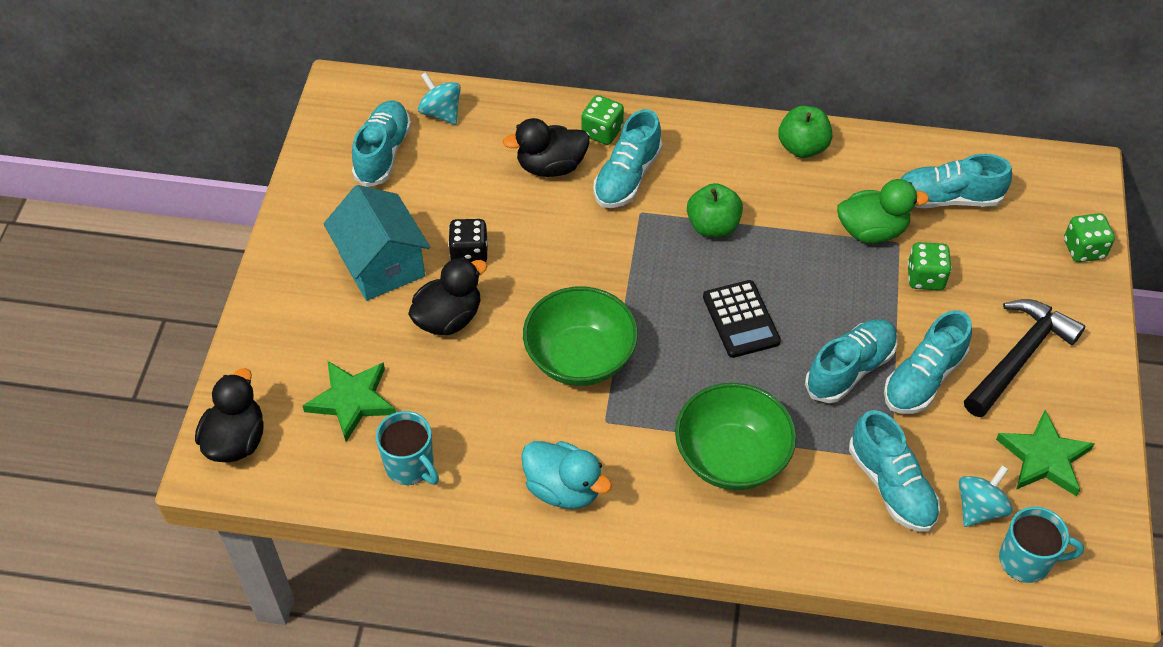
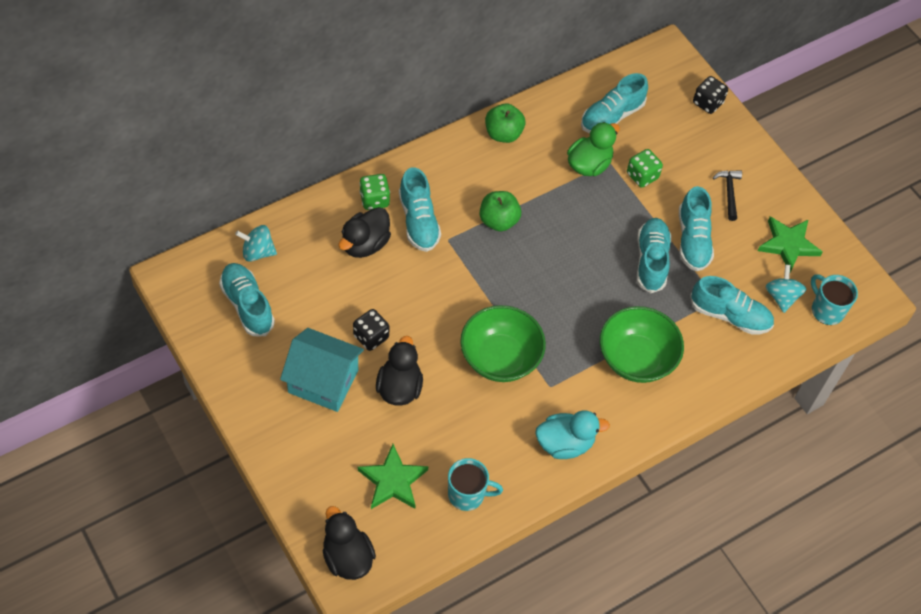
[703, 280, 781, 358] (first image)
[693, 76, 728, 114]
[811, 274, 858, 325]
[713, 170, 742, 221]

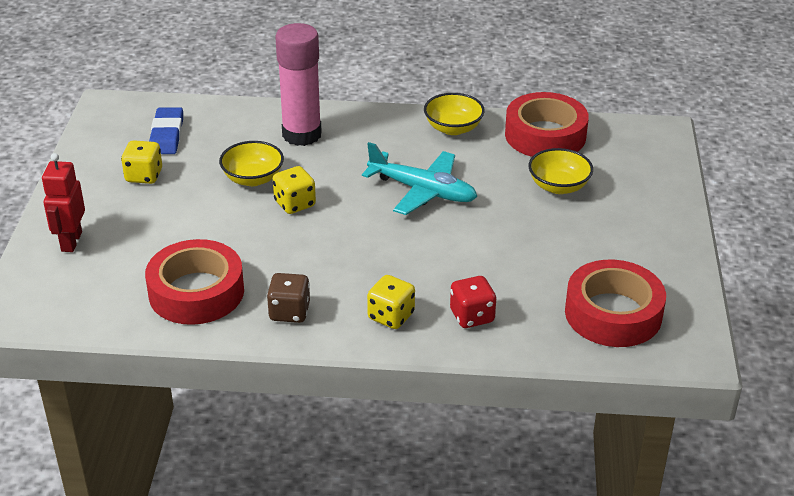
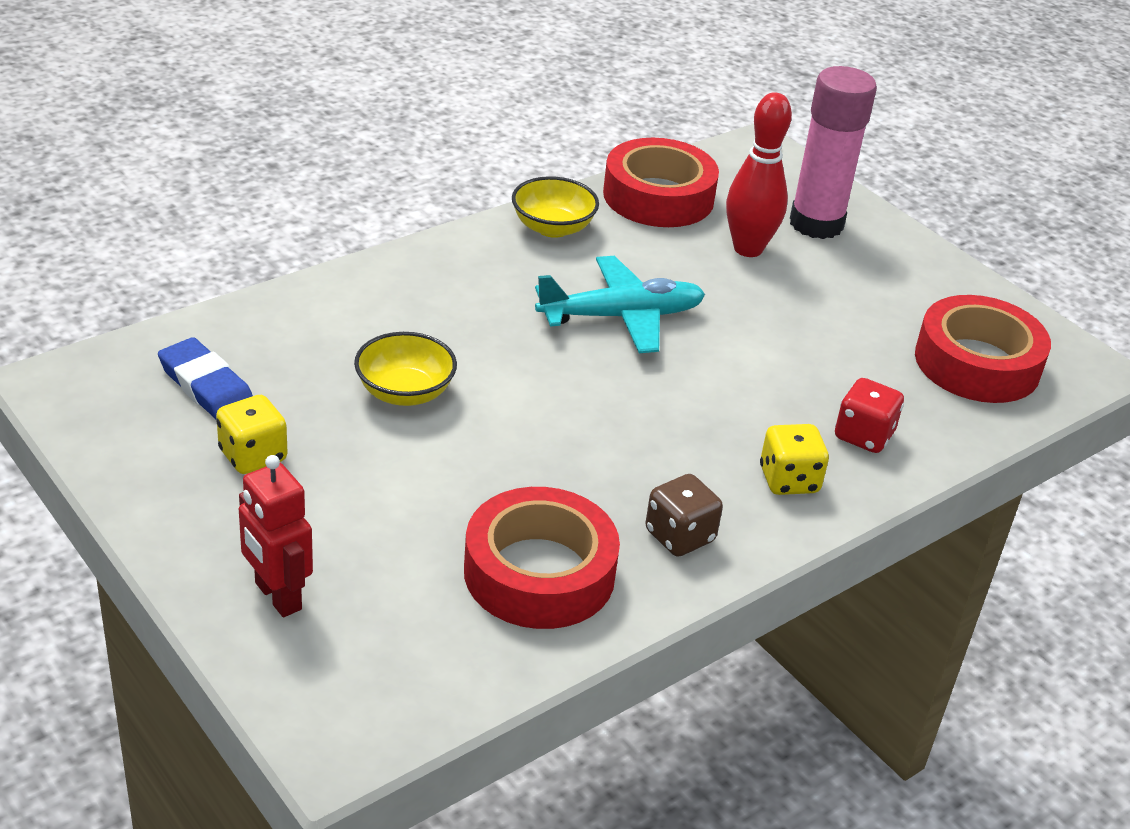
[273, 166, 316, 214] (first image)
[790, 66, 877, 239]
[726, 92, 792, 257]

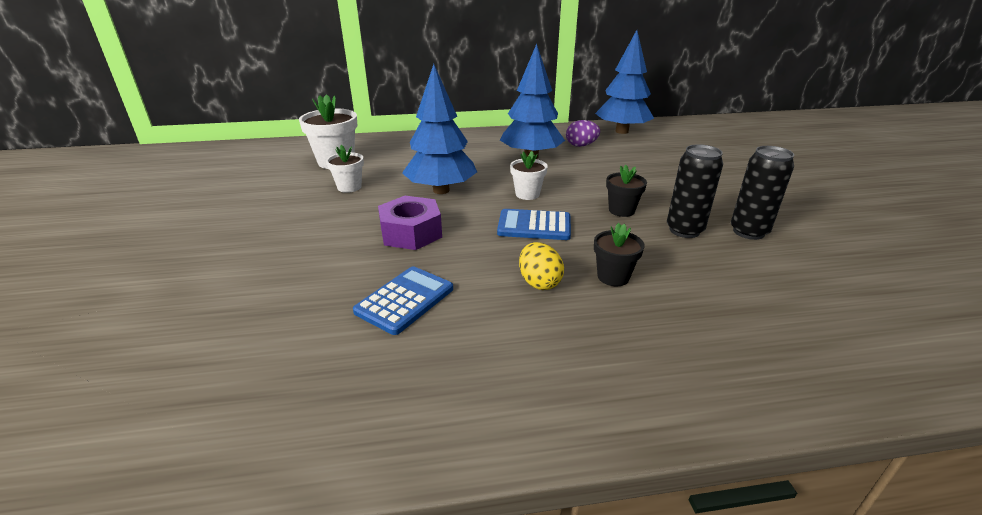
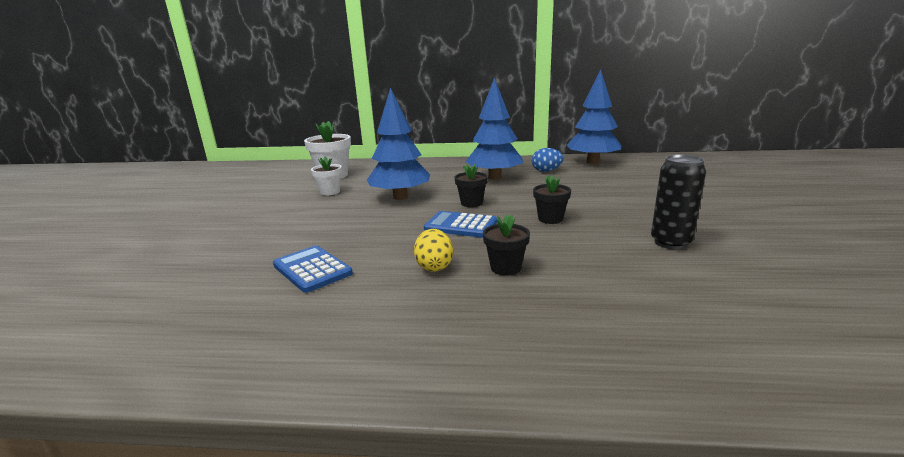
[378, 196, 442, 250] (first image)
[667, 144, 723, 238] (first image)
[454, 164, 488, 207]
[532, 148, 564, 172]
[273, 246, 353, 293]

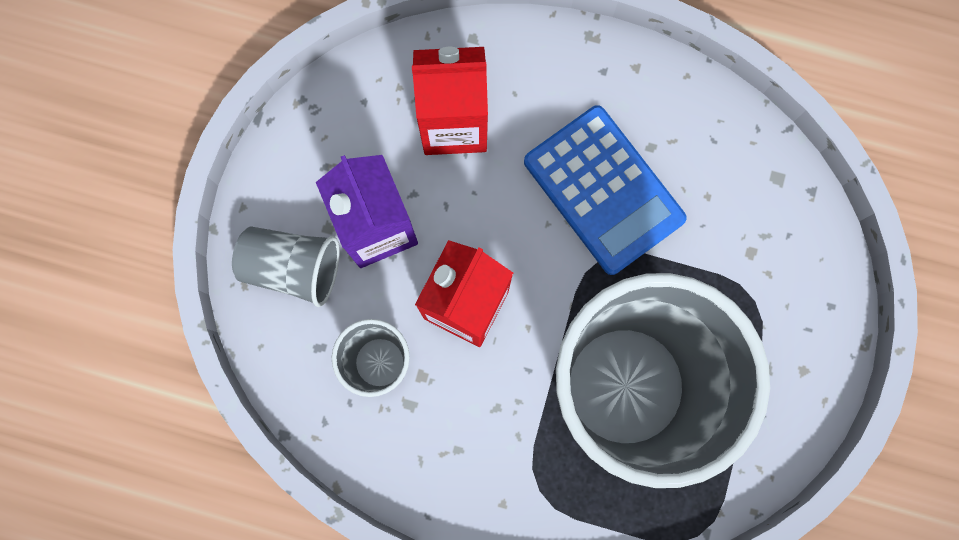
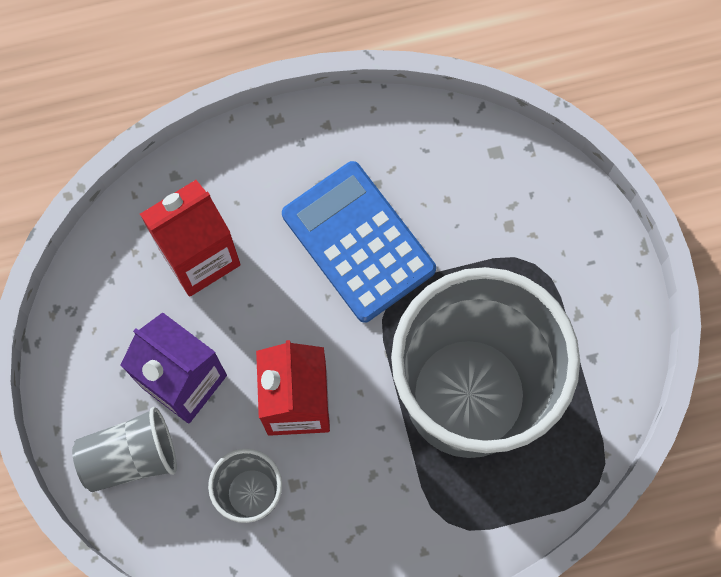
[282, 161, 436, 323]

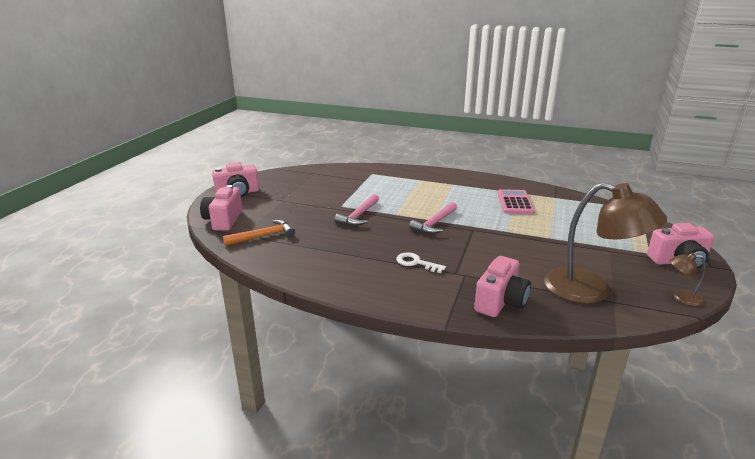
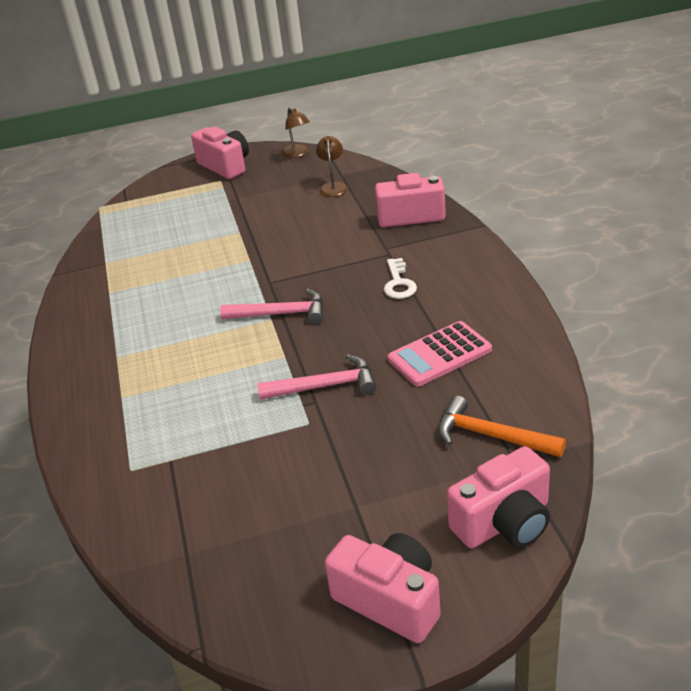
[388, 321, 492, 386]
[316, 136, 348, 197]

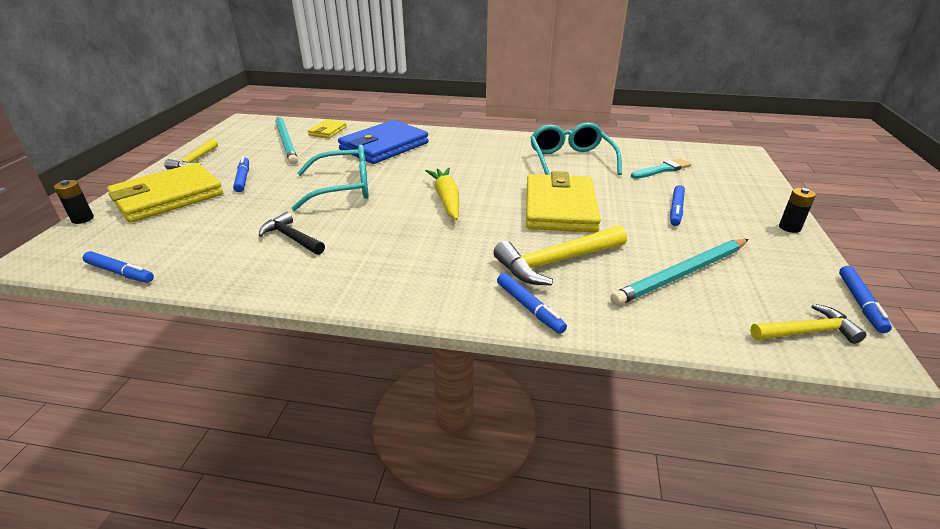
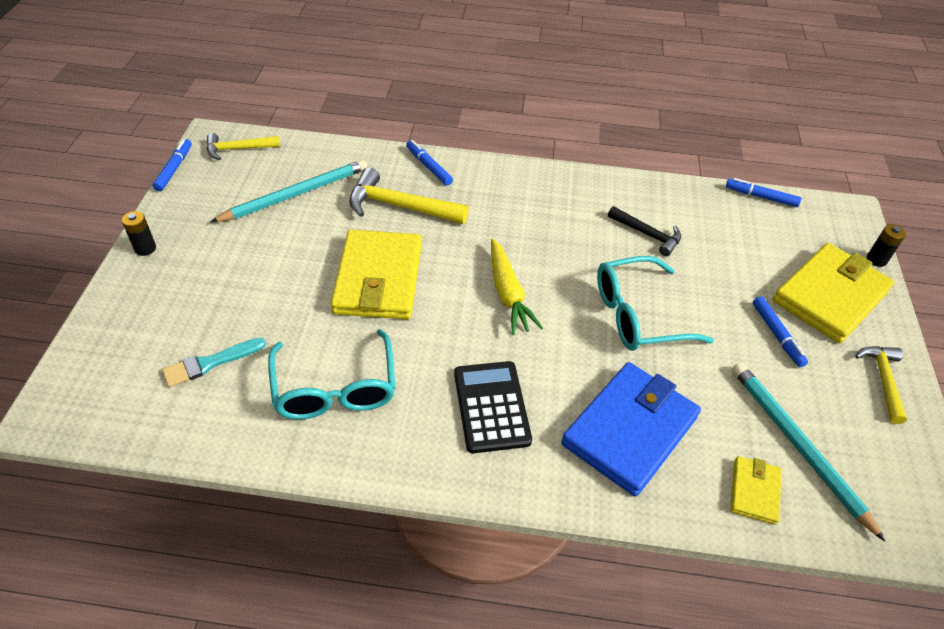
[670, 185, 685, 226] (first image)
[454, 361, 532, 453]
[349, 167, 469, 224]

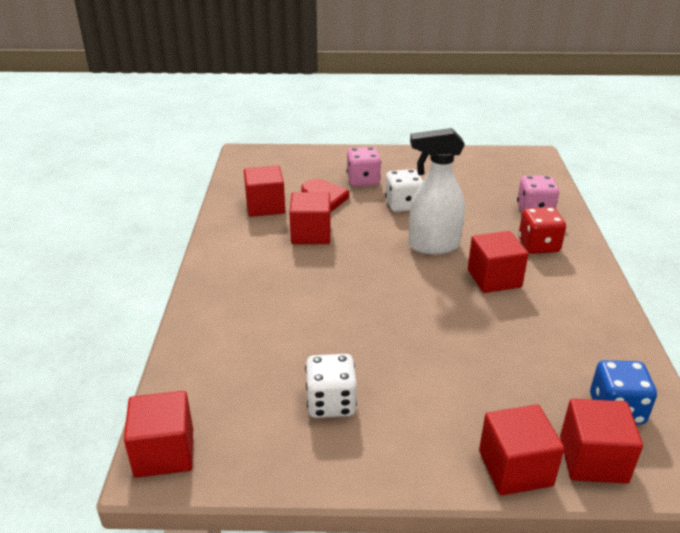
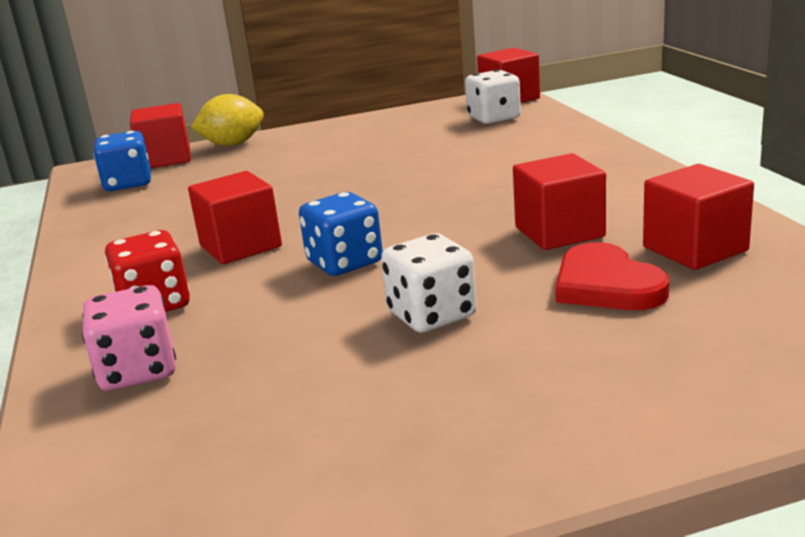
[347, 147, 381, 187] (first image)
[465, 70, 521, 124]
[299, 192, 383, 276]
[191, 94, 264, 146]

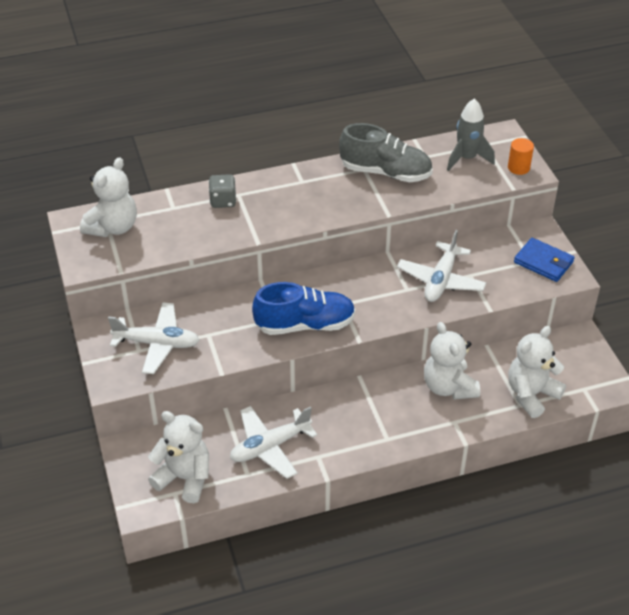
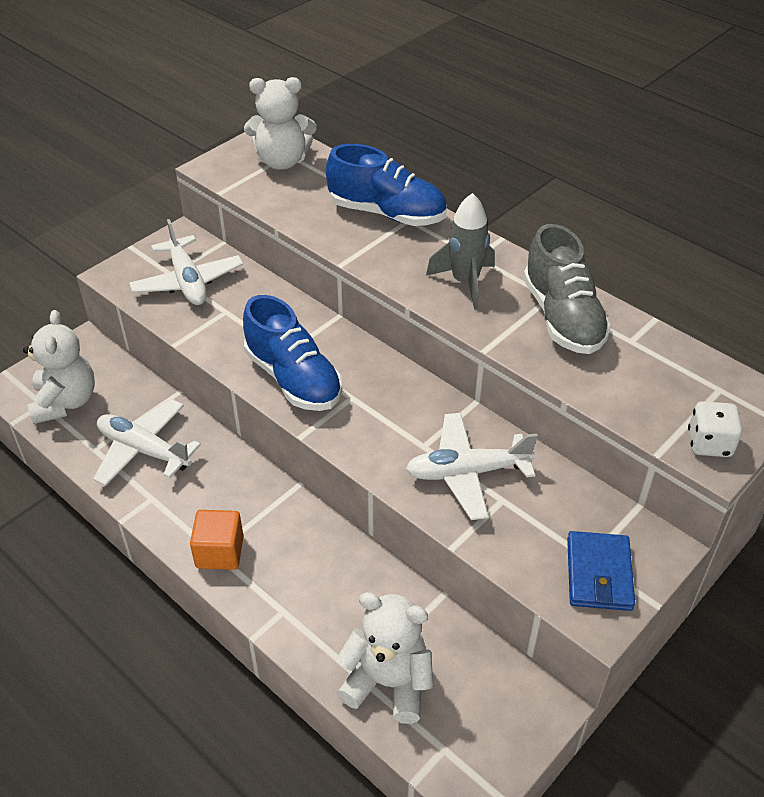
[424, 322, 480, 400] (first image)
[190, 510, 244, 570]
[426, 193, 495, 309]
[326, 144, 447, 226]
[688, 401, 742, 457]

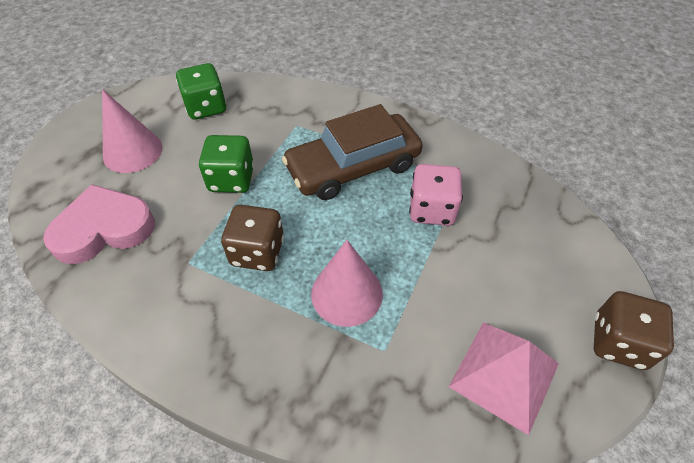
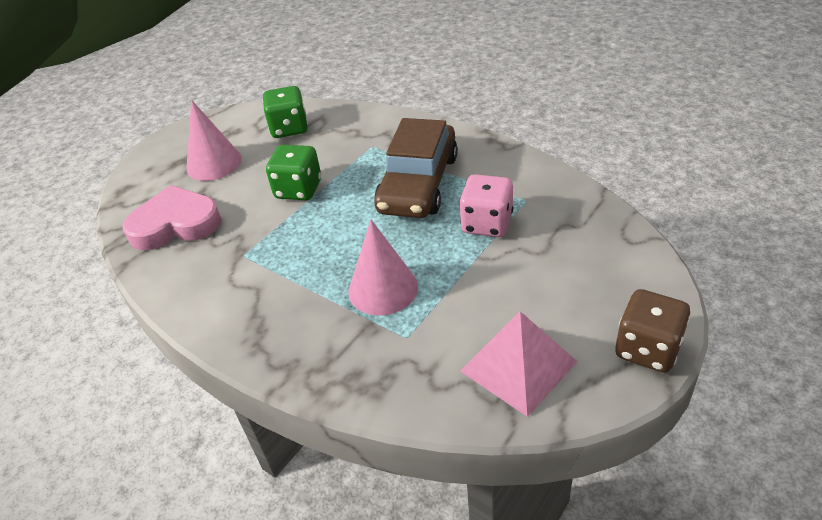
[221, 205, 284, 271] (first image)
[374, 118, 458, 218]

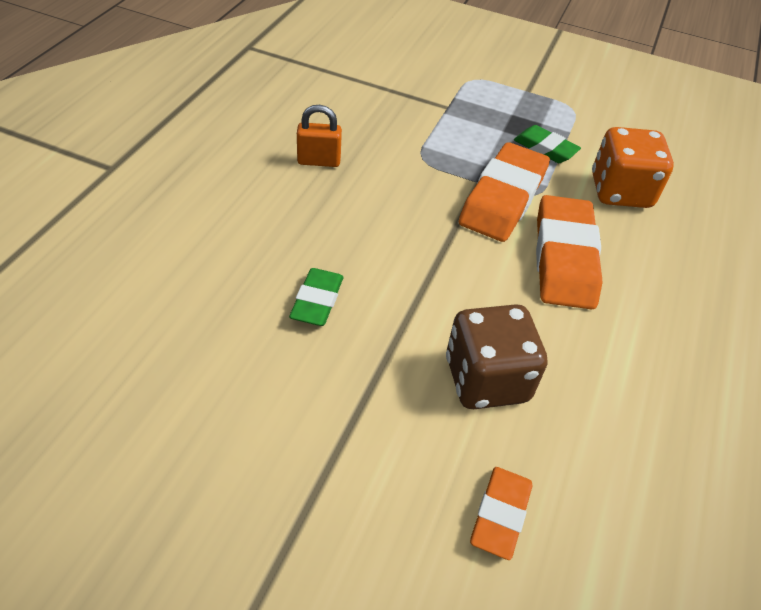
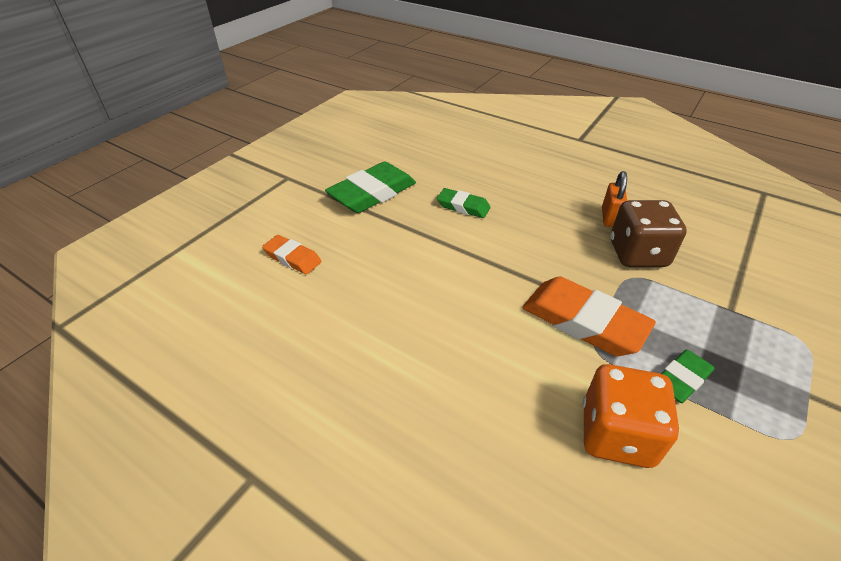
[536, 195, 602, 309] (first image)
[325, 162, 416, 213]
[610, 200, 687, 267]

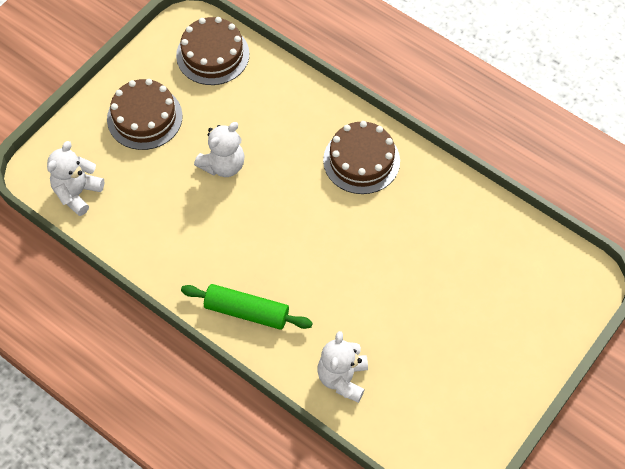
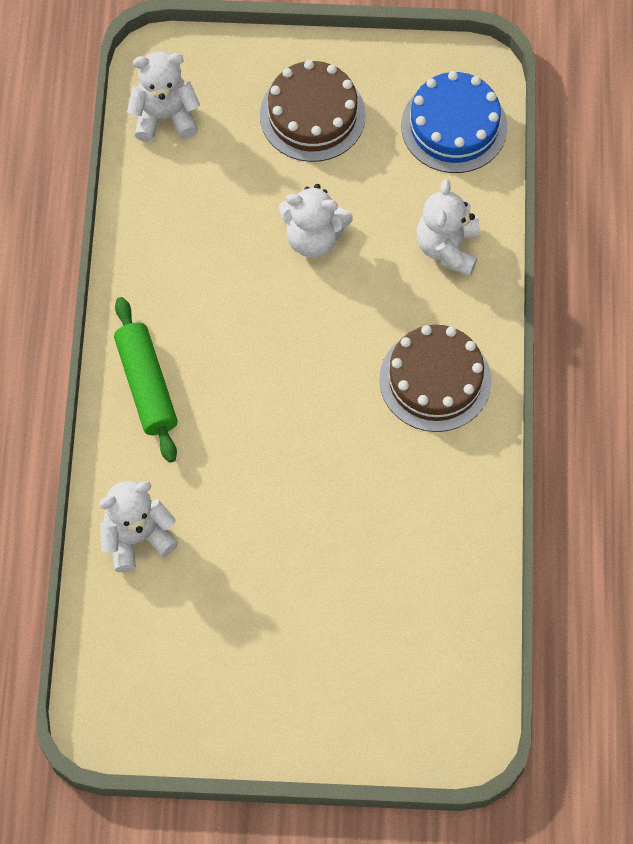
[416, 179, 480, 276]
[401, 71, 507, 173]

